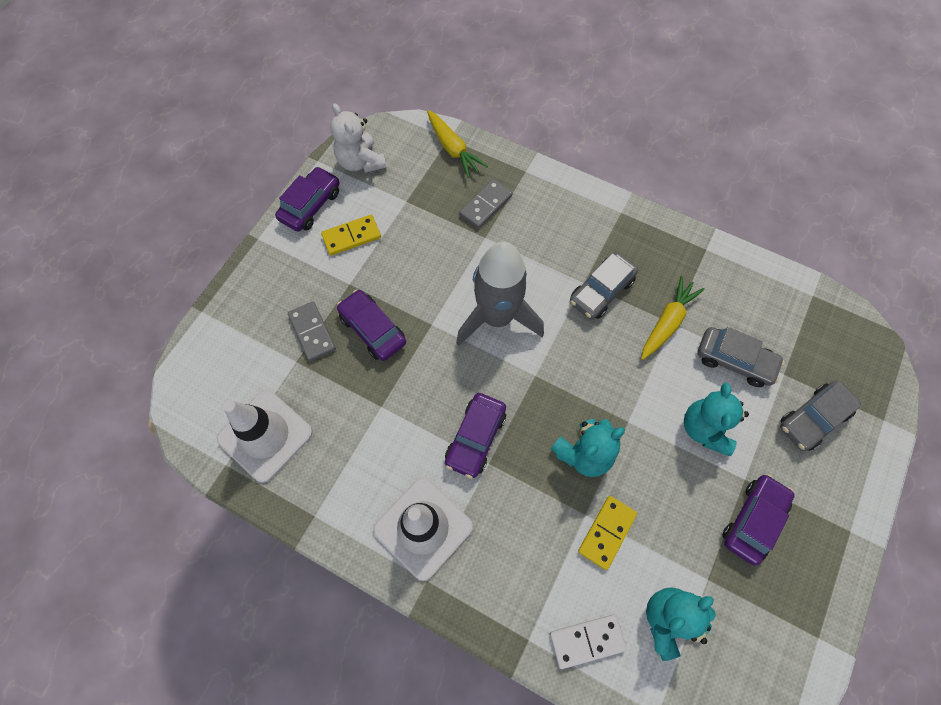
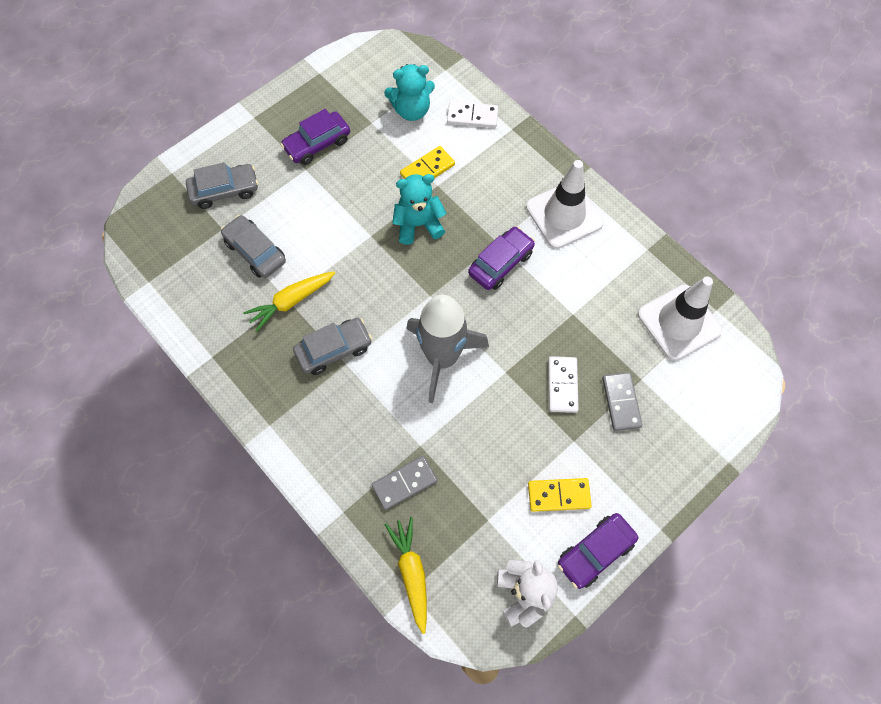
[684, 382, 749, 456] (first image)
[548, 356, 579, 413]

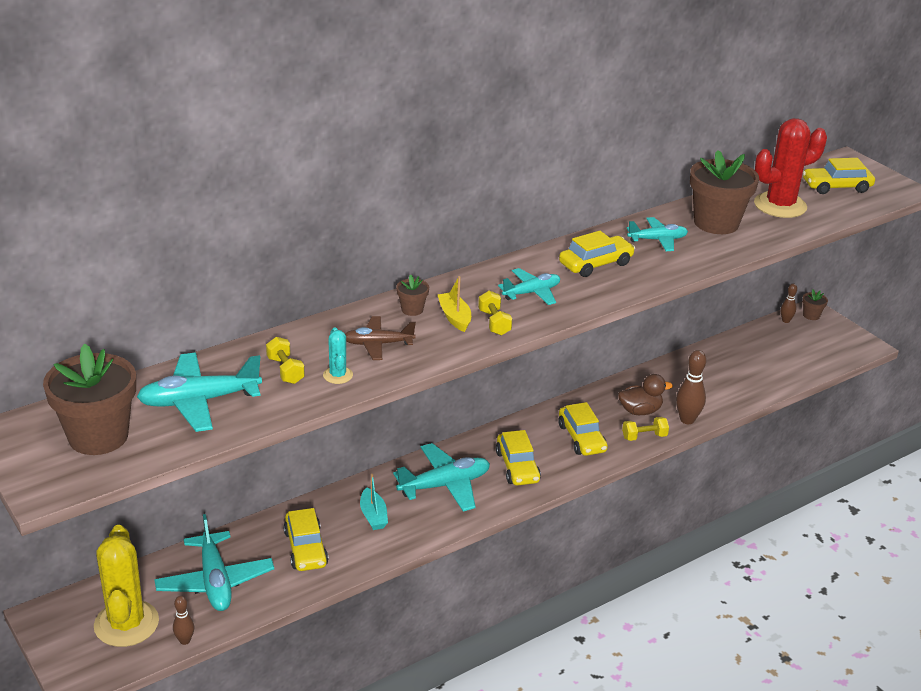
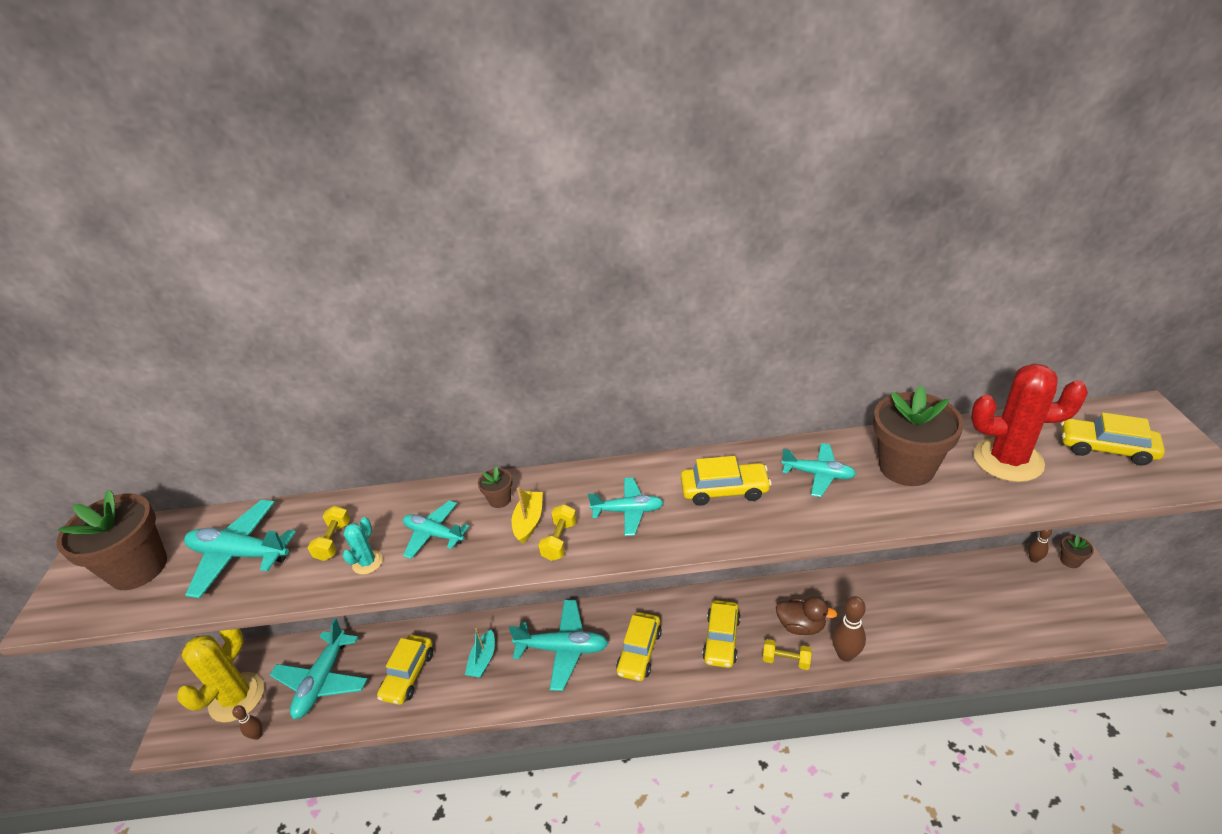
[403, 500, 469, 559]

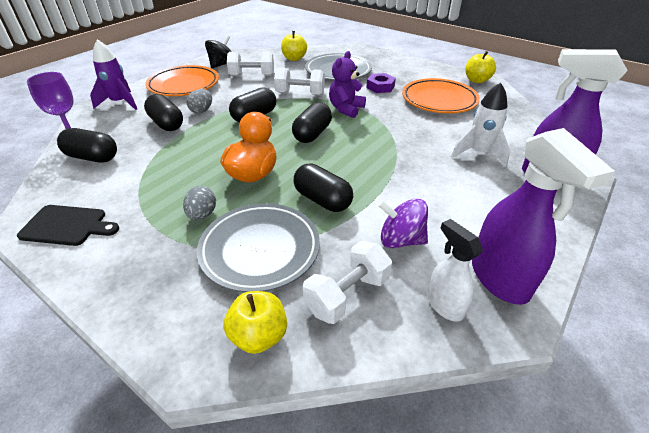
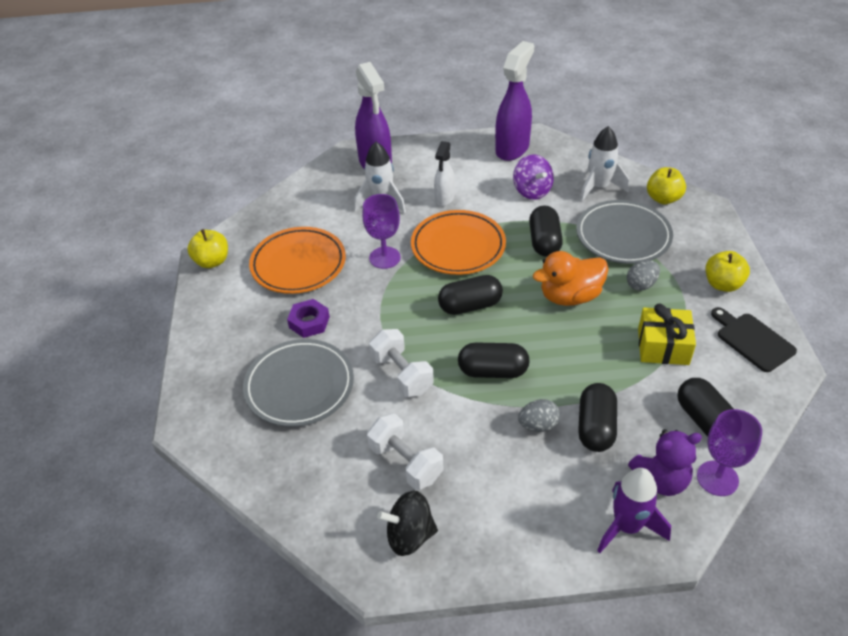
[362, 194, 401, 269]
[638, 303, 696, 365]
[411, 210, 506, 275]
[706, 251, 750, 292]
[628, 429, 702, 496]
[434, 141, 455, 206]
[580, 126, 629, 202]

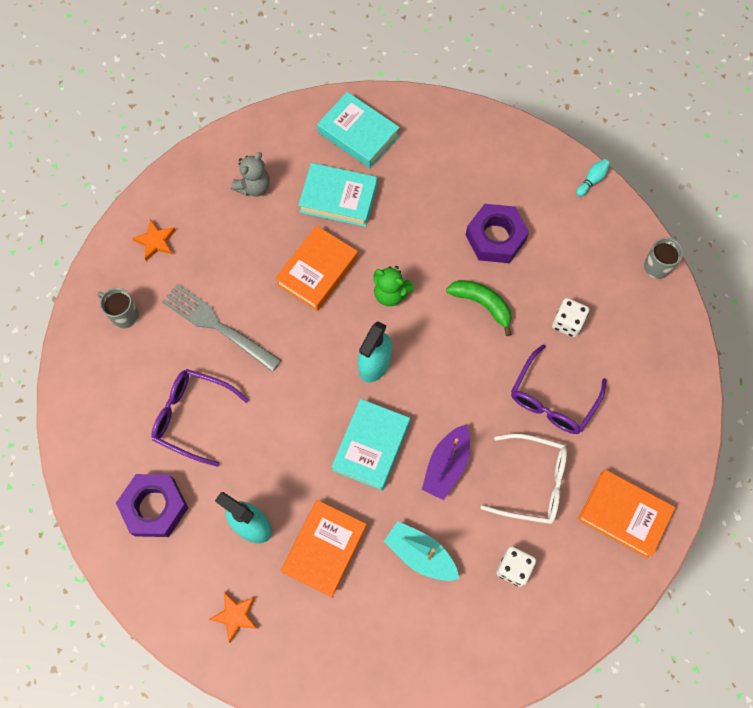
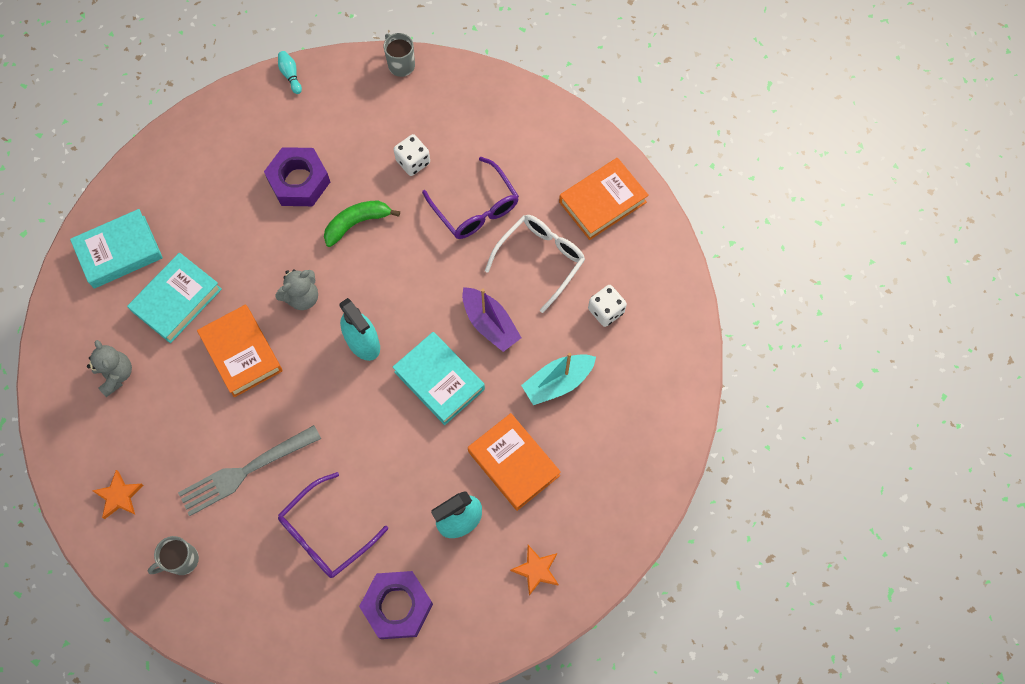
[276, 270, 318, 310]

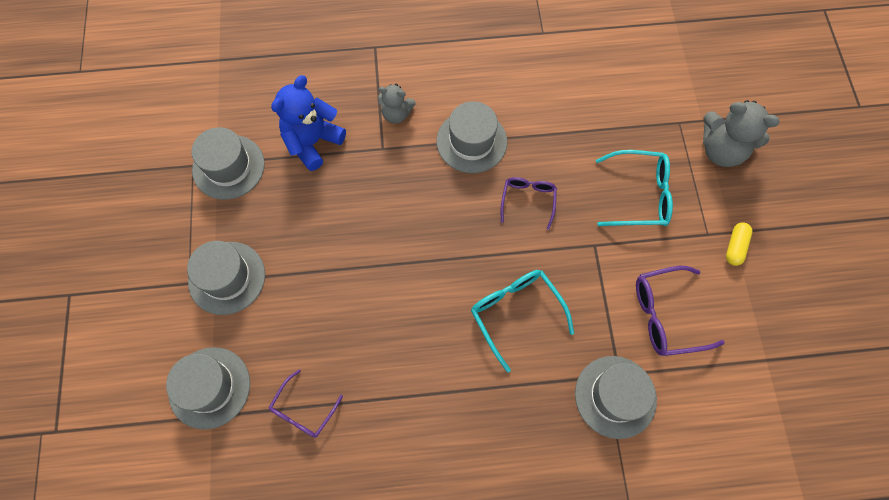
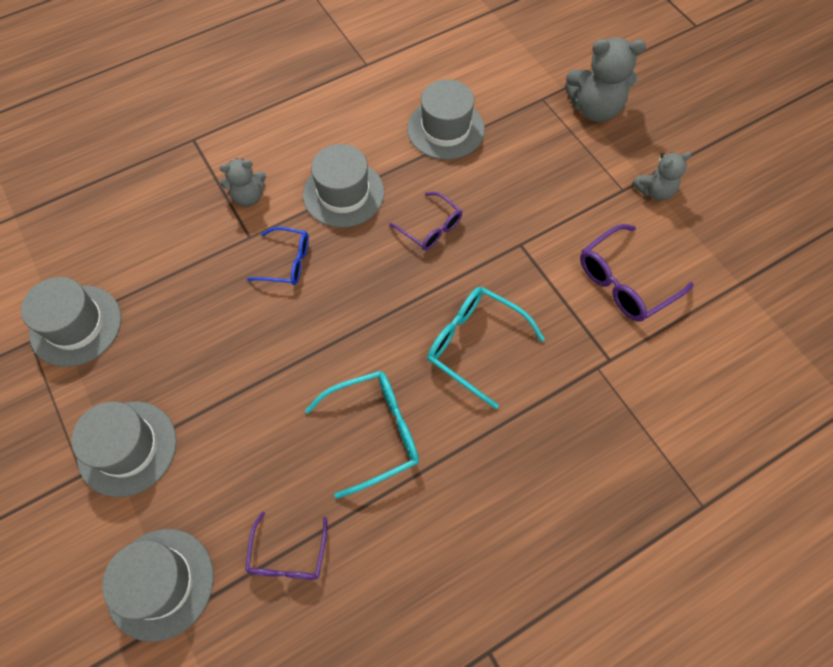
[271, 75, 346, 171] (first image)
[247, 227, 309, 285]
[407, 79, 485, 160]
[305, 371, 419, 499]
[632, 152, 692, 201]
[389, 192, 462, 250]

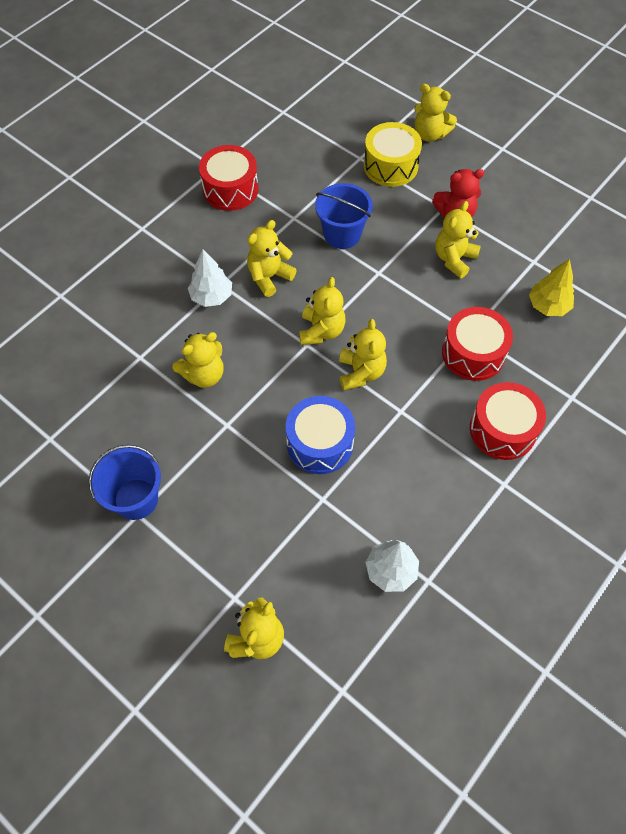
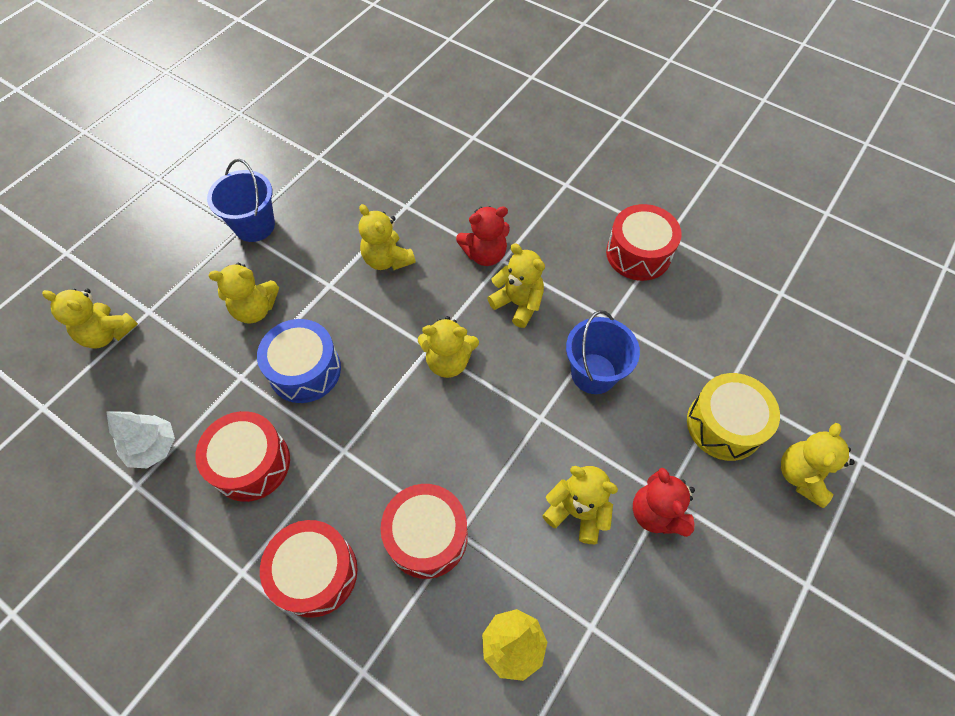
[195, 411, 290, 502]
[209, 263, 279, 323]
[456, 206, 510, 266]

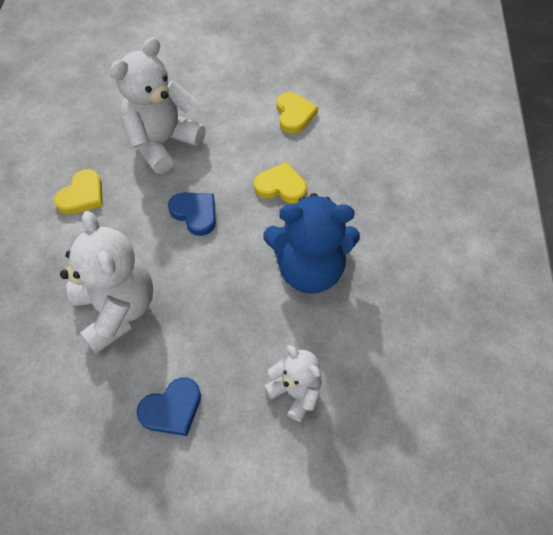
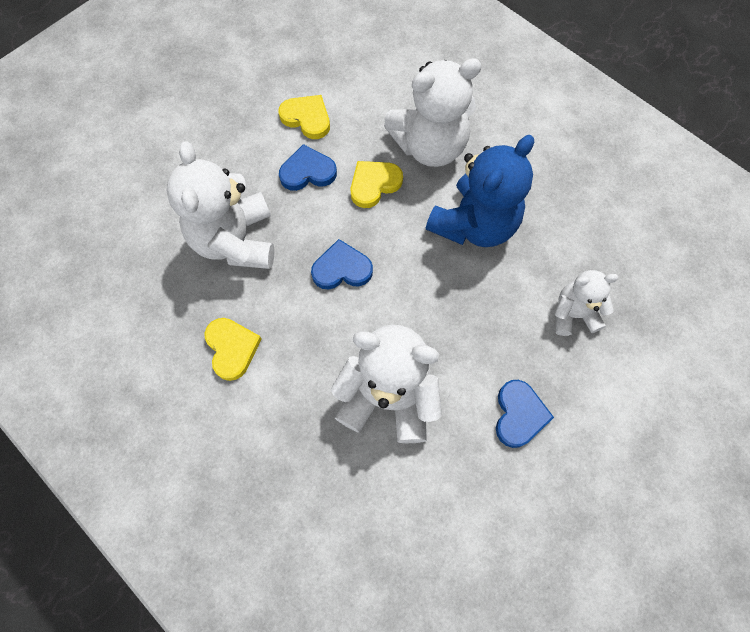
[279, 144, 337, 191]
[384, 58, 482, 167]

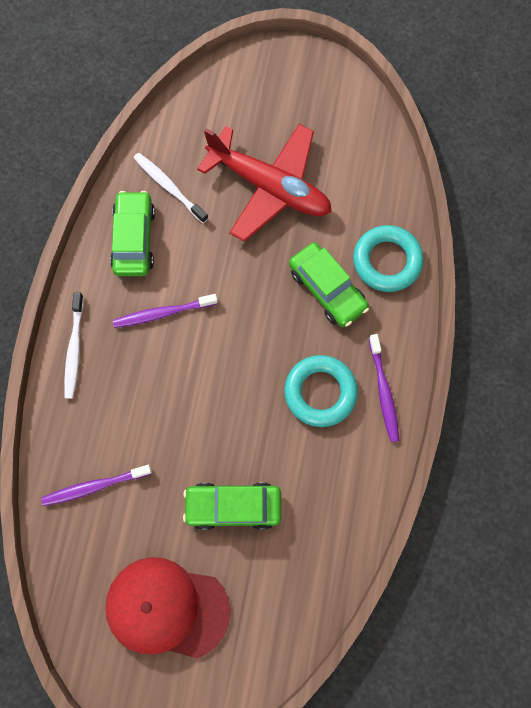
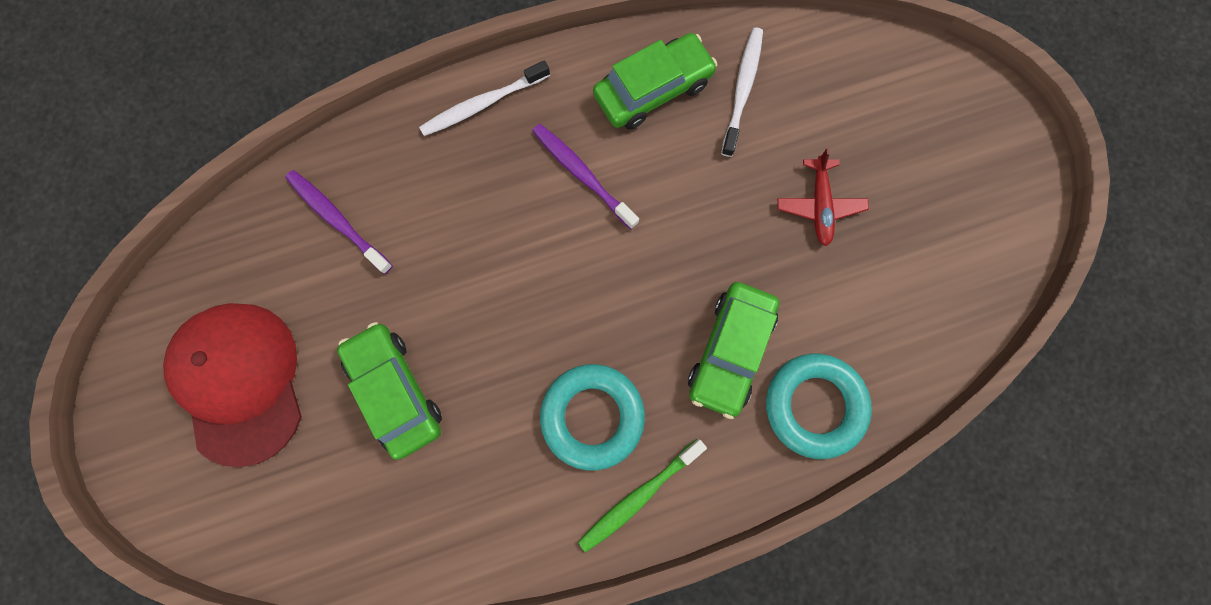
[578, 439, 707, 552]
[777, 148, 869, 246]

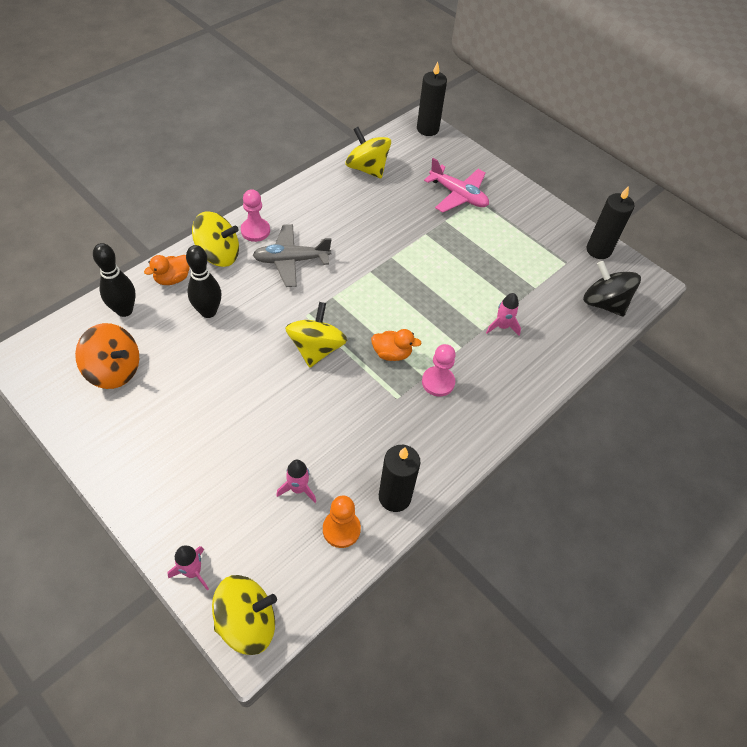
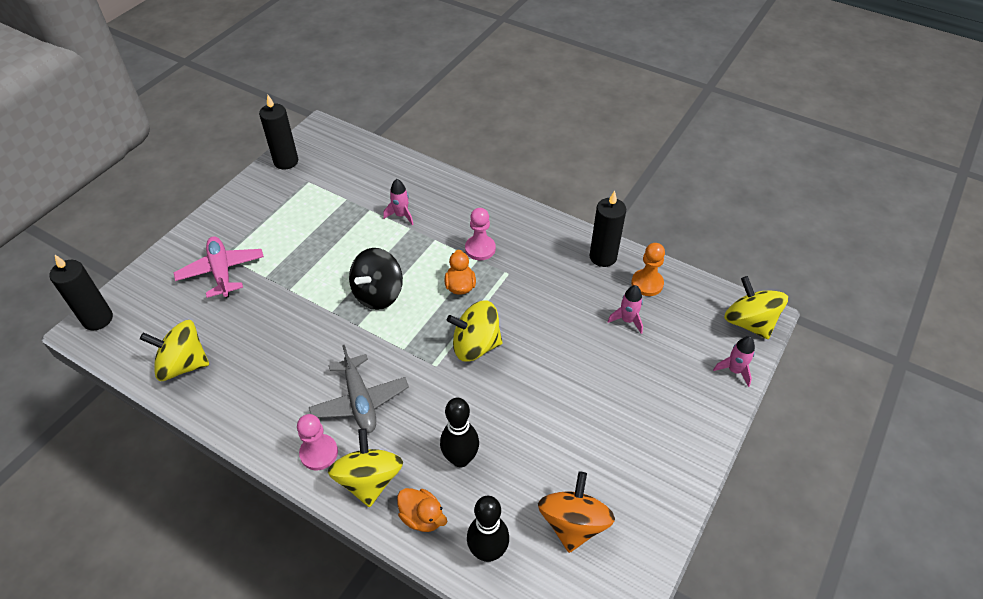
[349, 248, 403, 310]
[140, 320, 209, 381]
[174, 236, 264, 298]

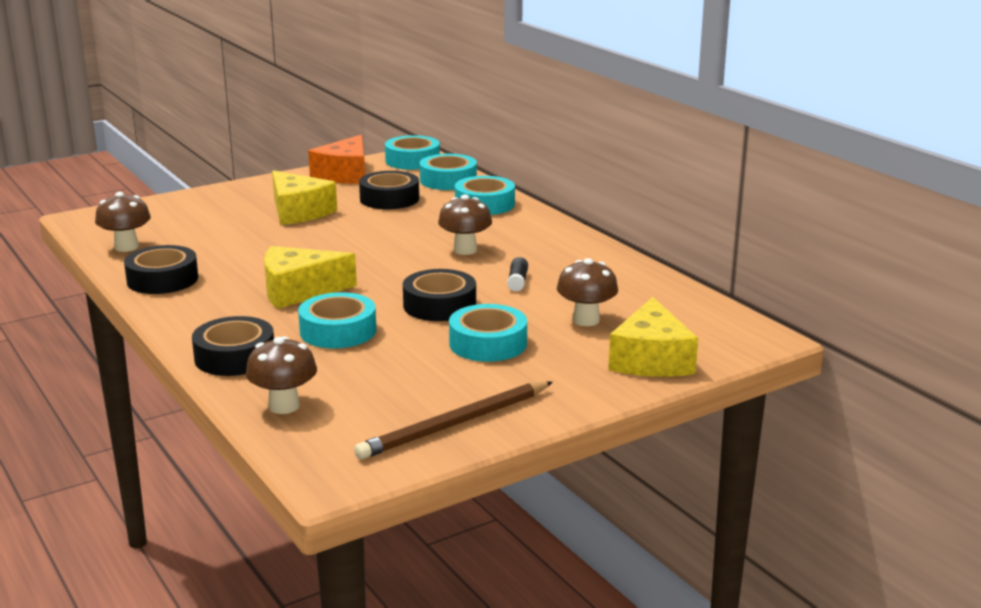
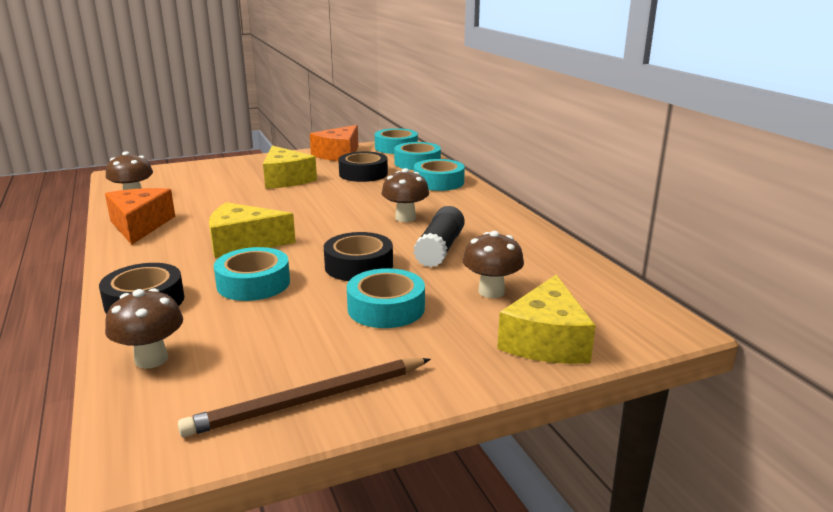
[105, 188, 175, 245]
[413, 206, 465, 267]

